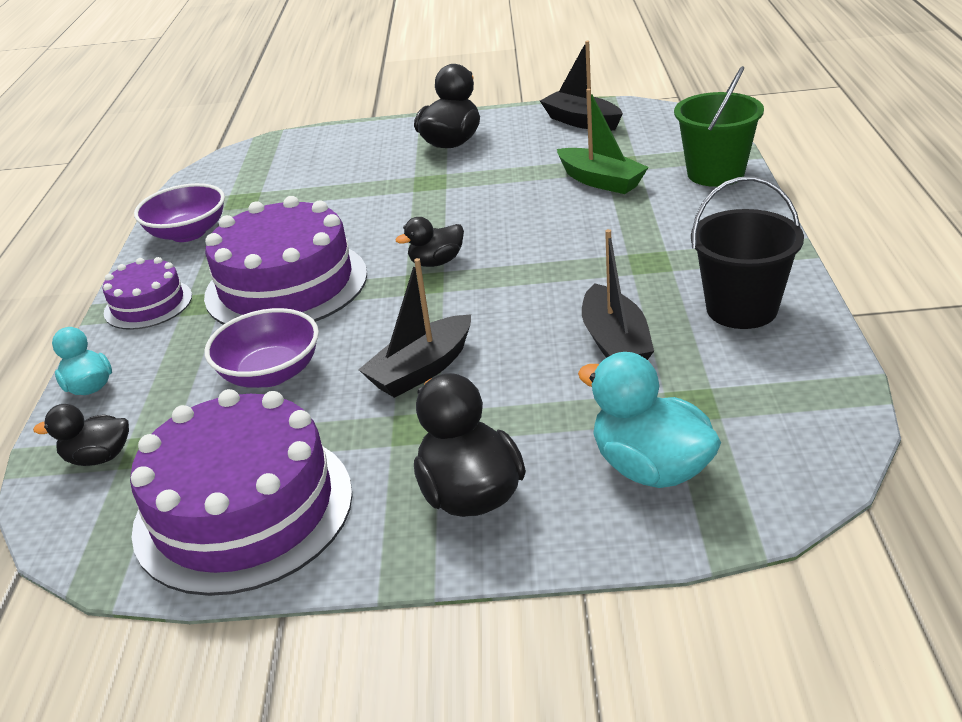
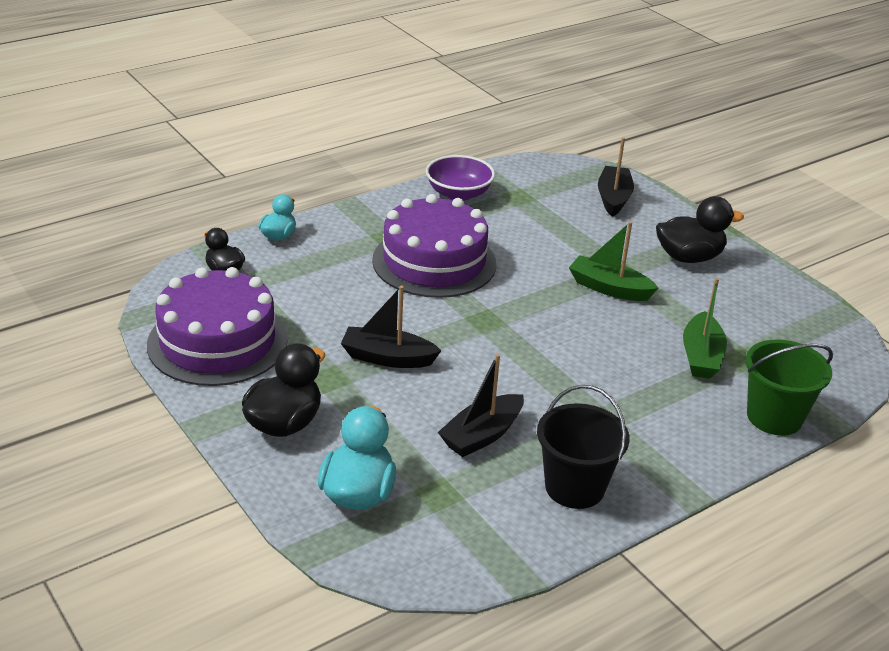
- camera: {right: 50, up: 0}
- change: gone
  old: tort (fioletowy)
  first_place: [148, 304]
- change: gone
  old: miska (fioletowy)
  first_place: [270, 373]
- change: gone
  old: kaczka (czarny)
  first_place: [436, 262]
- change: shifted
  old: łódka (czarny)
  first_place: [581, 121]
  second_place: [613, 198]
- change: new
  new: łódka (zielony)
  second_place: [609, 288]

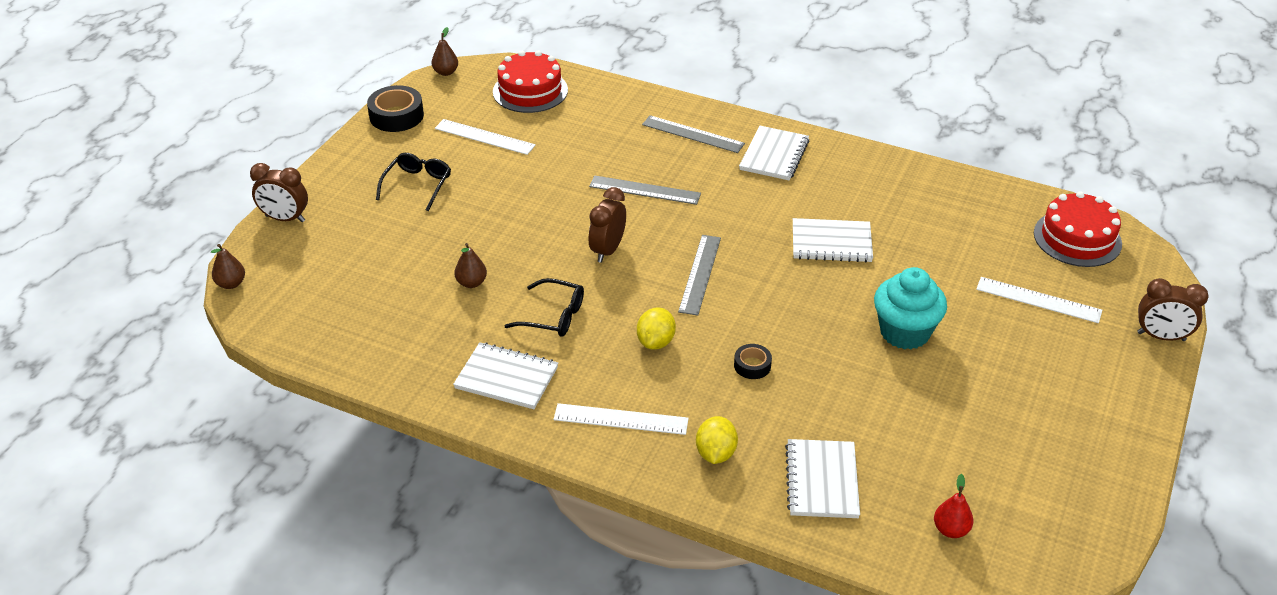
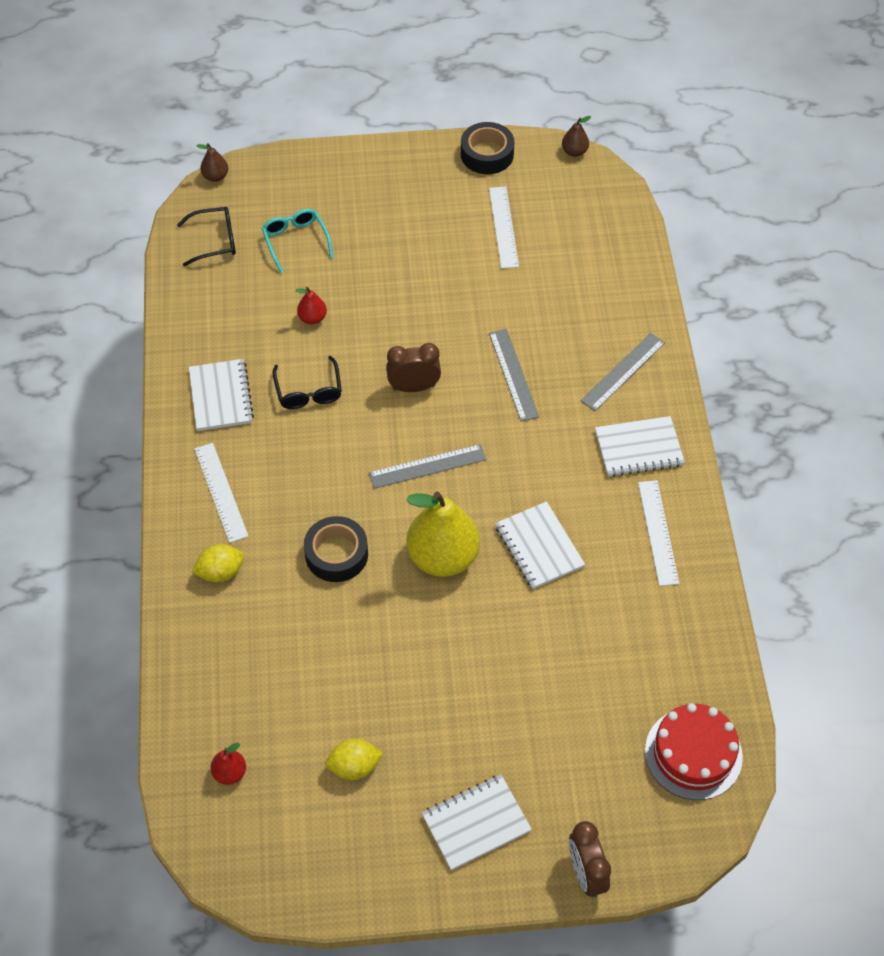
- camera: {right: 60, up: 15}
- change: gone
  old: budzik (brązowy)
  first_place: [285, 219]
- change: shifted
  old: okulary (czarny)
  first_place: [417, 185]
  second_place: [214, 241]
- change: repainted
  old: gruszka (brązowy)
  new: gruszka (czerwony)
  first_place: [471, 283]
  second_place: [312, 318]
- change: gone
  old: tort (czerwony)
  first_place: [530, 91]
- change: shifted
  old: cytryna (żółty)
  first_place: [656, 342]
  second_place: [354, 767]
- change: rotated
  old: linijka (szary)
  first_place: [693, 134]
  second_place: [623, 371]
  degrees: 45
- change: scaled
  old: taśma klejąca (czarny)
  first_place: [752, 365]
  second_place: [336, 554]
  factor: 1.8
- change: shifted
  old: zeszyt (biały)
  first_place: [821, 481]
  second_place: [476, 823]
- change: gone
  old: muffinka (turkusowy)
  first_place: [904, 332]
- change: shifted
  old: linijka (biały)
  first_place: [1038, 300]
  second_place: [658, 532]
- change: new
  new: okulary (turkusowy)
  second_place: [296, 241]
- change: new
  new: gruszka (żółty)
  second_place: [443, 557]

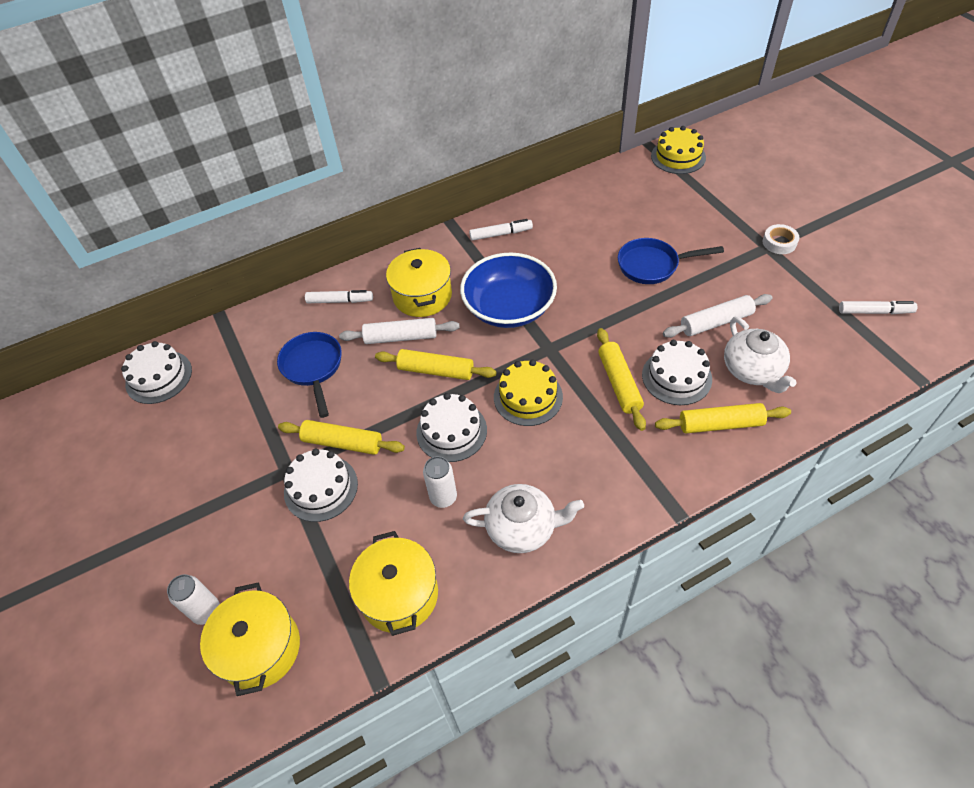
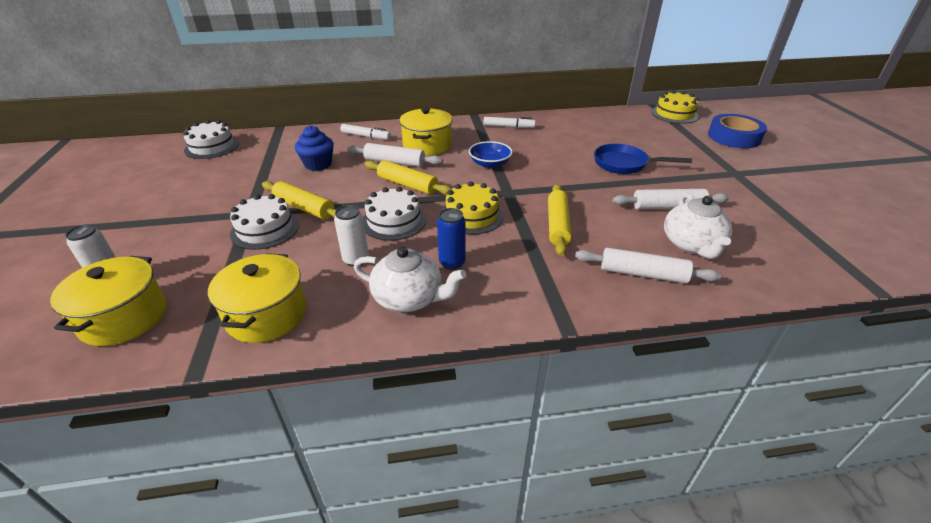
- camera: {right: 15, up: -15}
- change: swapped
  old: patelnia (niebieski)
  new: muffinka (niebieski)
  first_place: [313, 368]
  second_place: [318, 164]
- change: scaled
  old: miska (niebieski)
  first_place: [509, 307]
  second_place: [490, 163]
  factor: 0.54
- change: gone
  old: tort (biały)
  first_place: [676, 377]
- change: repainted
  old: wałek do ciasta (żółty)
  new: wałek do ciasta (biały)
  first_place: [720, 424]
  second_place: [642, 274]
- change: gone
  old: taśma klejąca (biały)
  first_place: [779, 242]
- change: gone
  old: flamaster (biały)
  first_place: [875, 312]
- change: new
  new: puszka (niebieski)
  second_place: [452, 263]
- change: new
  new: taśma klejąca (niebieski)
  second_place: [734, 137]

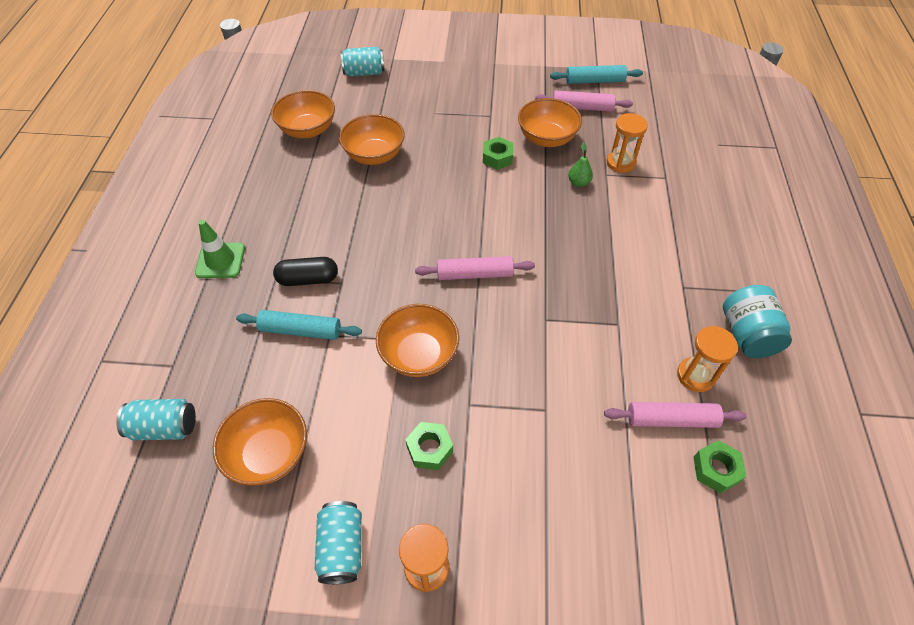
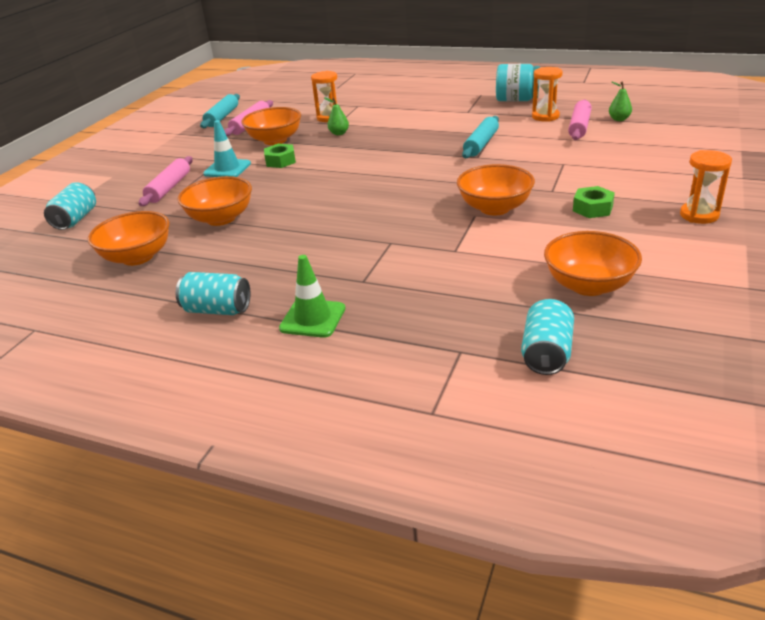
- camera: {right: -70, up: -20}
- change: shifted
  old: wałek do ciasta (turkusowy)
  first_place: [300, 330]
  second_place: [481, 144]
- change: gone
  old: kapsułka (czarny)
  first_place: [308, 279]
- change: shifted
  old: puszka (turkusowy)
  first_place: [342, 547]
  second_place: [217, 310]
- change: shifted
  old: wałek do ciasta (różowy)
  first_place: [474, 274]
  second_place: [169, 188]
- change: swapped
  old: nakrętka (zielony)
  new: gruszka (zielony)
  first_place: [716, 469]
  second_place: [619, 119]
- change: new
  new: pachołek (turkusowy)
  second_place: [227, 169]

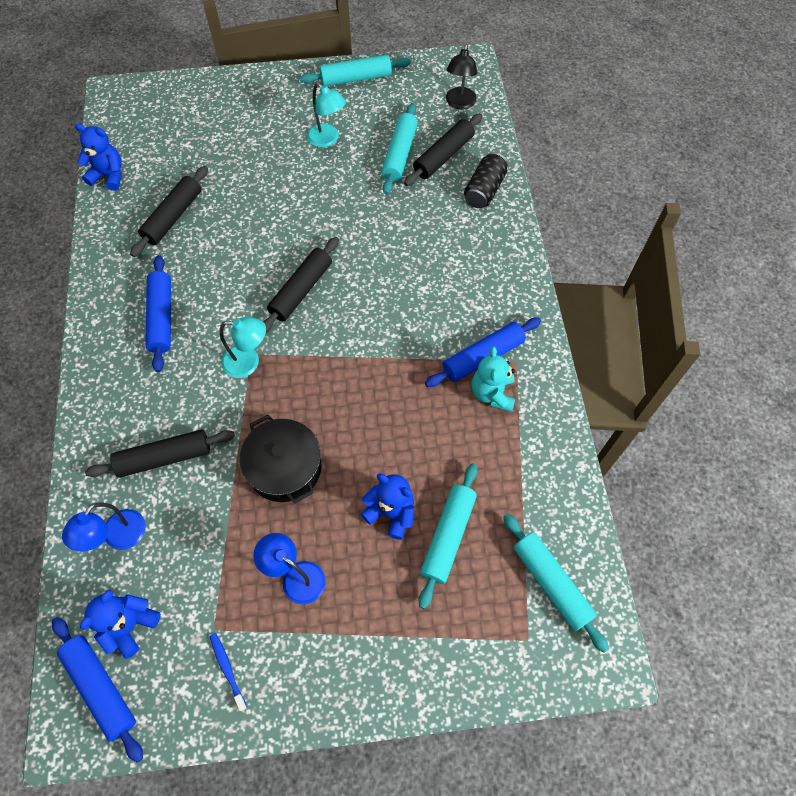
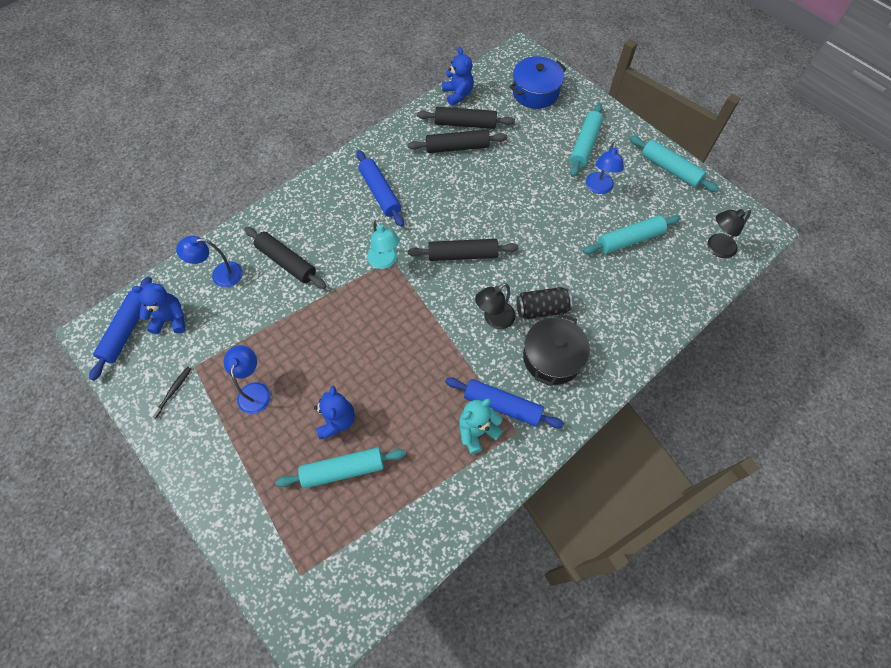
- camera: {right: 55, up: 0}
- change: rotated
  old: wałek do ciasta (niebieski)
  first_place: [161, 317]
  second_place: [380, 193]
  degrees: -75
- change: repainted
  old: szczoteczka do zębów (niebieski)
  new: szczoteczka do zębów (czarny)
  first_place: [227, 669]
  second_place: [173, 391]
- change: shifted
  old: garnek (czarny)
  first_place: [284, 467]
  second_place: [552, 357]
- change: repainted
  old: lampka (turkusowy)
  new: lampka (niebieski)
  first_place: [328, 139]
  second_place: [599, 188]
- change: shifted
  old: wałek do ciasta (czarny)
  first_place: [443, 156]
  second_place: [465, 124]
- change: shifted
  old: puszka (czarny)
  first_place: [484, 190]
  second_place: [541, 309]
- change: shifted
  old: wałek do ciasta (turkusowy)
  first_place: [551, 583]
  second_place: [585, 145]
- change: new
  new: lampka (czarny)
  second_place: [494, 319]
- change: new
  new: garnek (niebieski)
  second_place: [535, 92]

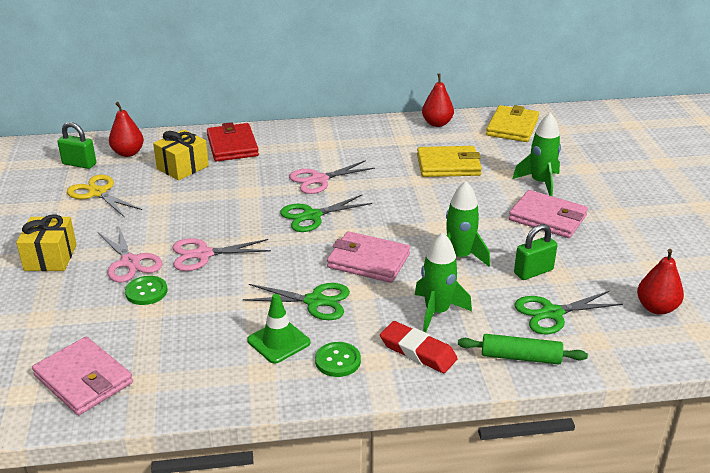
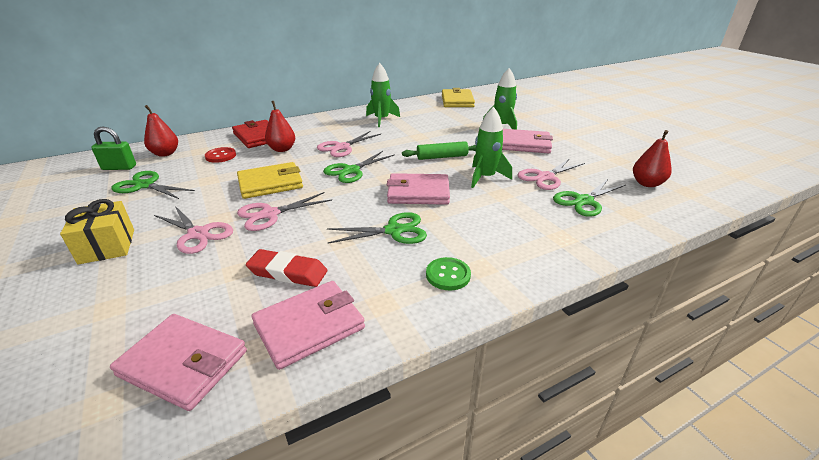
- camera: {right: -20, up: 0}
- change: repainted
  old: nożyczki (żółty)
  new: nożyczki (zielony)
  first_place: [98, 193]
  second_place: [145, 185]
- change: gone
  old: guzik (zielony)
  first_place: [146, 292]
- change: swapped
  old: prezent (żółty)
  new: guzik (czerwony)
  first_place: [182, 167]
  second_place: [221, 156]
- change: gone
  old: pachołek (zielony)
  first_place: [278, 341]
- change: shifted
  old: gumka do mazania (czerwony)
  first_place: [418, 351]
  second_place: [288, 272]
- change: shifted
  old: rakieta (zielony)
  first_place: [437, 312]
  second_place: [381, 120]
- change: shifted
  old: portfel (żółty)
  first_place: [448, 165]
  second_place: [270, 183]
- change: shifted
  old: gruszka (czerwony)
  first_place: [437, 123]
  second_place: [282, 149]
- change: shifted
  old: wałek do ciasta (zielony)
  first_place: [520, 357]
  second_place: [442, 157]
- change: swapped
  old: kłódka (zielony)
  new: nożyczki (różowy)
  first_place: [533, 272]
  second_place: [545, 177]
- change: new
  new: portfel (różowy)
  second_place: [309, 326]

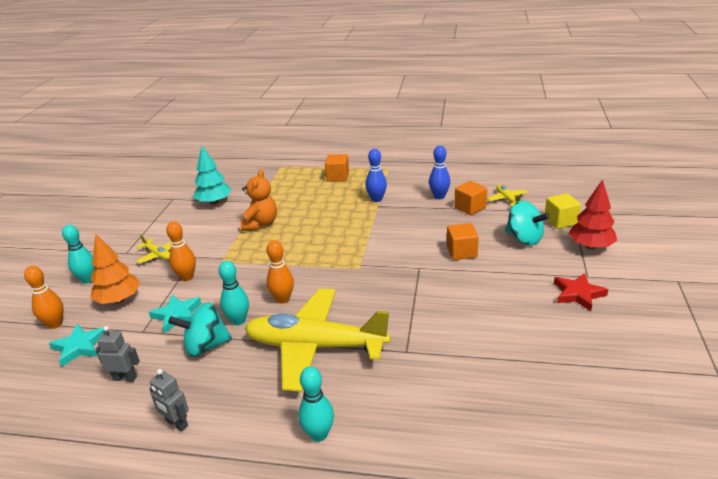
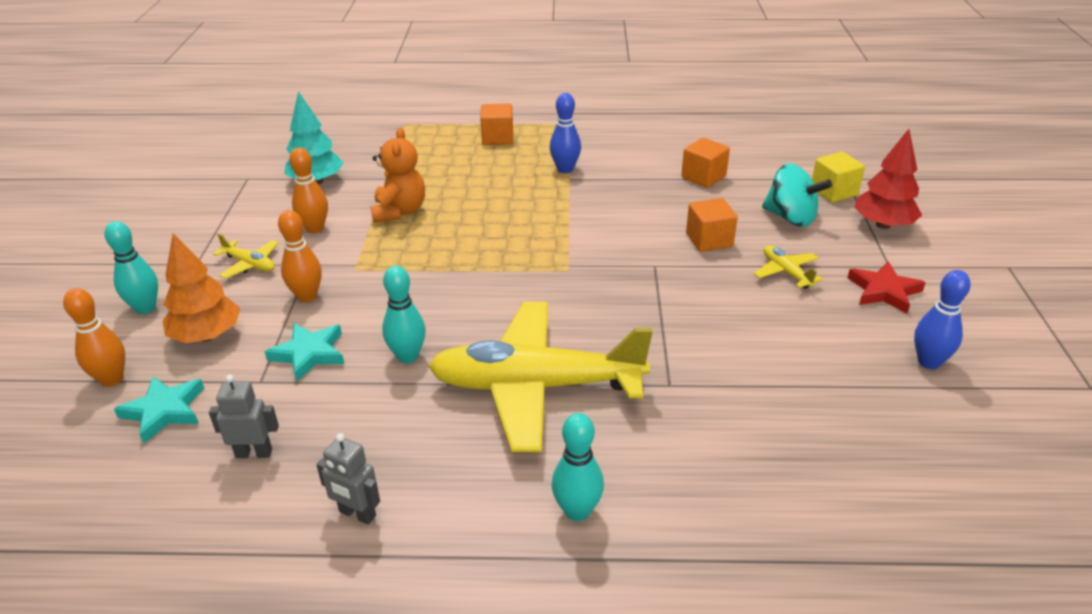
- camera: {right: -10, up: 5}
- change: gone
  old: bączek (turkusowy)
  first_place: [206, 346]
- change: shifted
  old: kręgiel (pomarańczowy)
  first_place: [283, 299]
  second_place: [315, 228]
- change: shifted
  old: kręgiel (niebieski)
  first_place: [439, 196]
  second_place: [929, 362]
- change: shifted
  old: samolot (żółty)
  first_place: [507, 199]
  second_place: [786, 272]

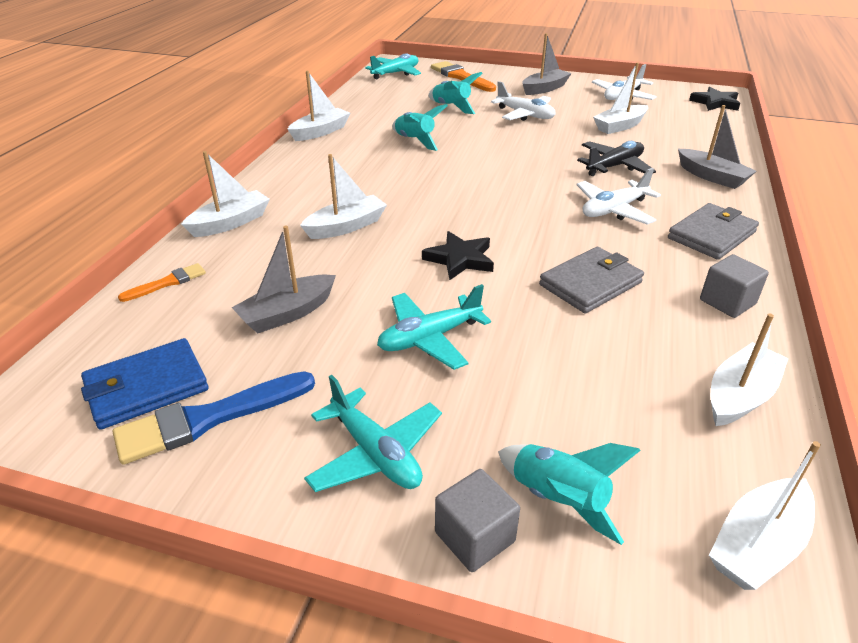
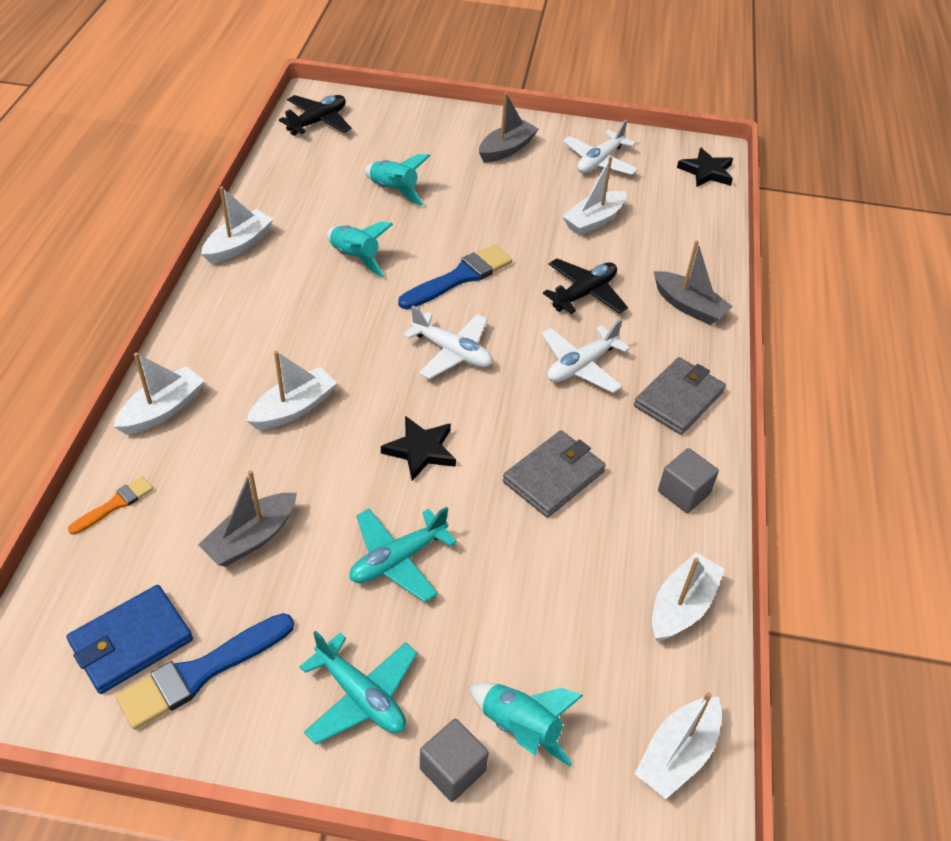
- camera: {right: -10, up: 10}
- change: repainted
  old: samolot (turkusowy)
  new: samolot (czarny)
  first_place: [396, 73]
  second_place: [318, 122]
- change: gone
  old: pędzel (pomarańczowy)
  first_place: [461, 77]
- change: shifted
  old: samolot (biały)
  first_place: [525, 115]
  second_place: [452, 352]
- change: new
  new: pędzel (niebieski)
  second_place: [459, 277]

